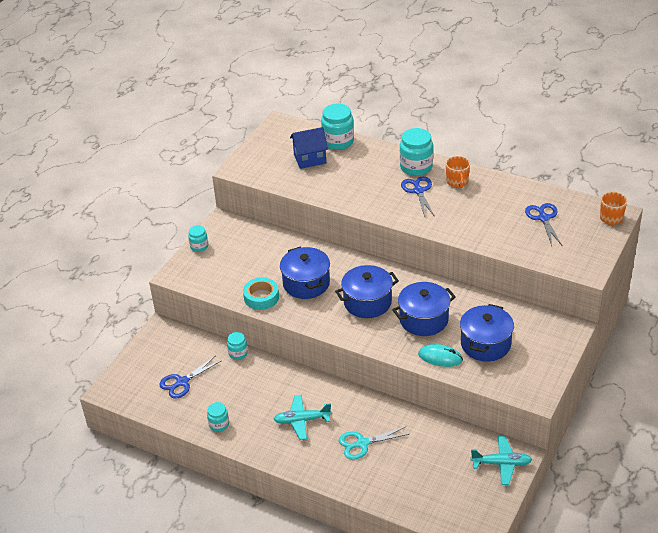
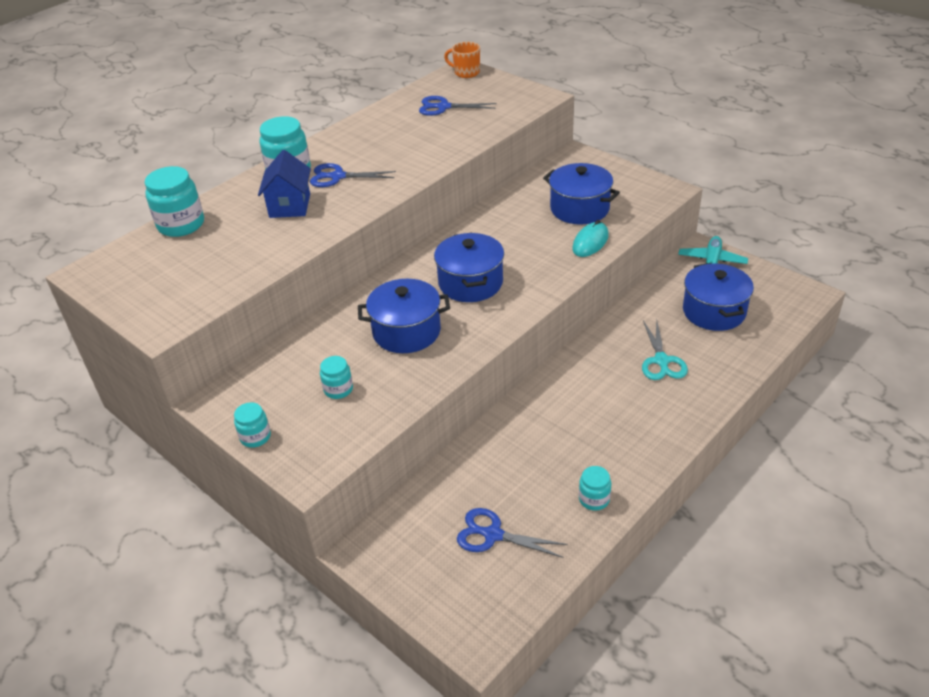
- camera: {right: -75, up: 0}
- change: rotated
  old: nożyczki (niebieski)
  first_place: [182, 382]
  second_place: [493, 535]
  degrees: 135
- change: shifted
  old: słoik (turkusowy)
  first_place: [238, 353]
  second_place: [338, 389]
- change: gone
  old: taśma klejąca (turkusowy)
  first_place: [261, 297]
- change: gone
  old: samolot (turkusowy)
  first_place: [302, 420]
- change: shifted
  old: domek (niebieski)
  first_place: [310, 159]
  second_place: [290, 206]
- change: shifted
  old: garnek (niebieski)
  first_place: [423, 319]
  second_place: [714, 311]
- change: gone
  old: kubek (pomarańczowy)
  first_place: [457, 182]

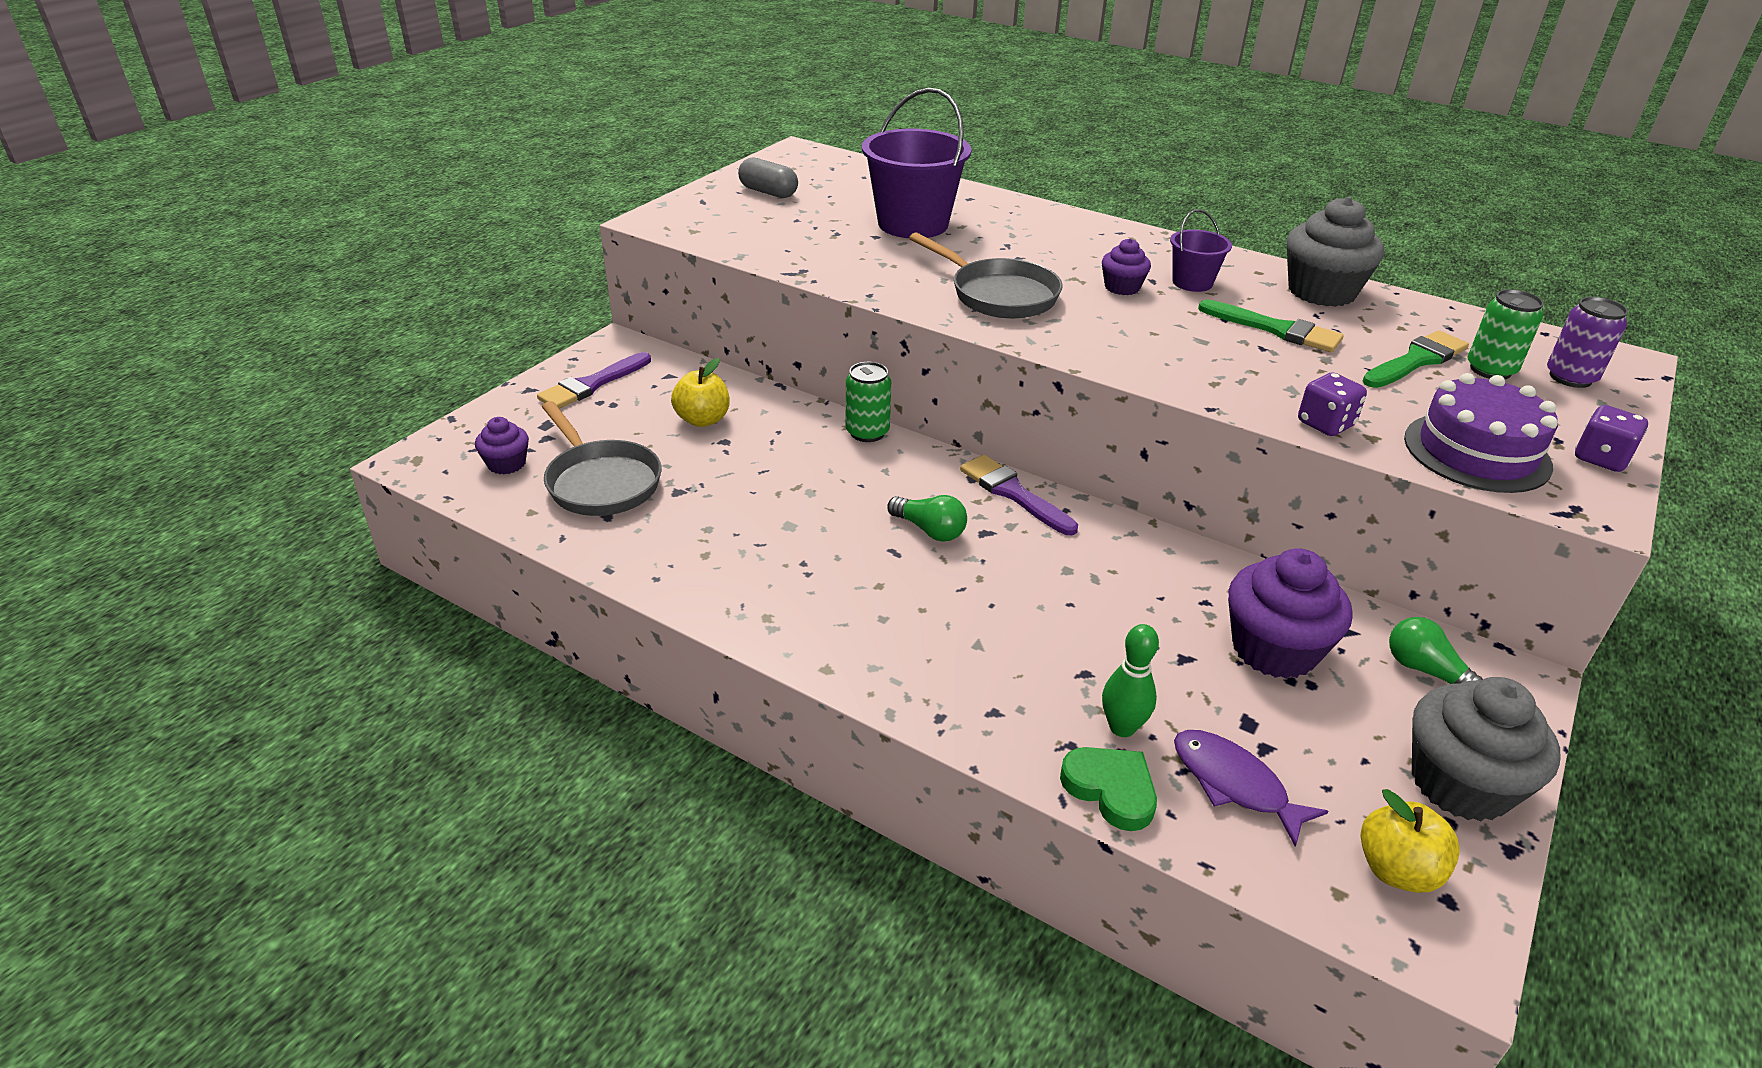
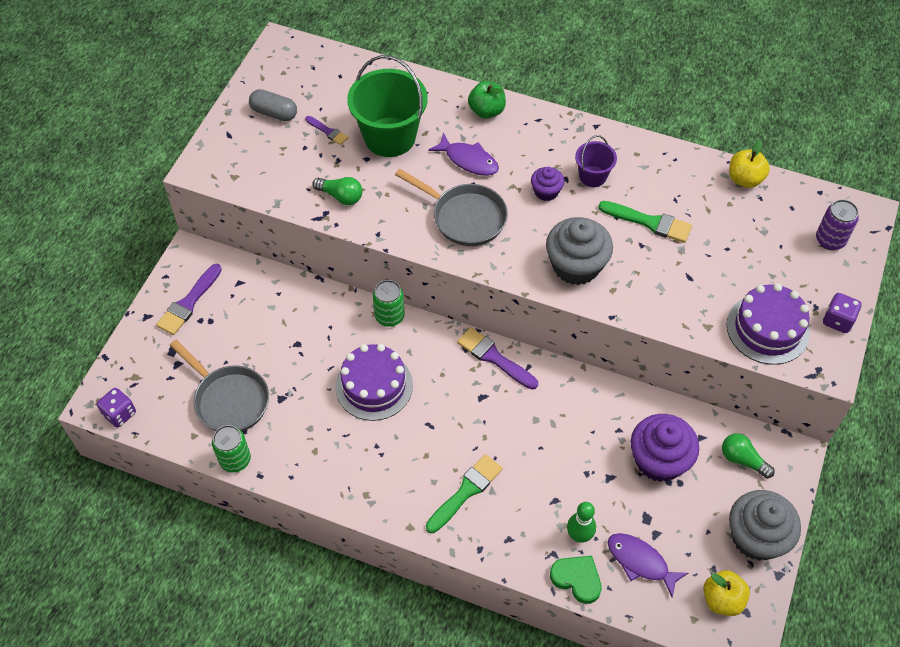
- camera: {right: -10, up: 20}
- change: gone
  old: muffinka (fioletowy)
  first_place: [506, 464]
- change: shifted
  old: jabłko (żółty)
  first_place: [703, 420]
  second_place: [744, 179]
- change: repainted
  old: wiadro (fioletowy)
  new: wiadro (zielony)
  first_place: [913, 224]
  second_place: [390, 137]
- change: shifted
  old: żarówka (zielony)
  first_place: [929, 530]
  second_place: [341, 196]
- change: shifted
  old: muffinka (szary)
  first_place: [1321, 292]
  second_place: [576, 266]
- change: shifted
  old: kostka do gry (fioletowy)
  first_place: [1325, 424]
  second_place: [120, 414]
- change: shifted
  old: pędzel (zielony)
  first_place: [1416, 360]
  second_place: [466, 491]
- change: shifted
  old: puszka (zielony)
  first_place: [1490, 370]
  second_place: [235, 460]
- change: new
  new: pędzel (fioletowy)
  second_place: [328, 131]
- change: new
  new: tort (fioletowy)
  second_place: [374, 386]
- change: new
  new: ryba (fioletowy)
  second_place: [468, 160]
- change: new
  new: jabłko (zielony)
  second_place: [486, 111]

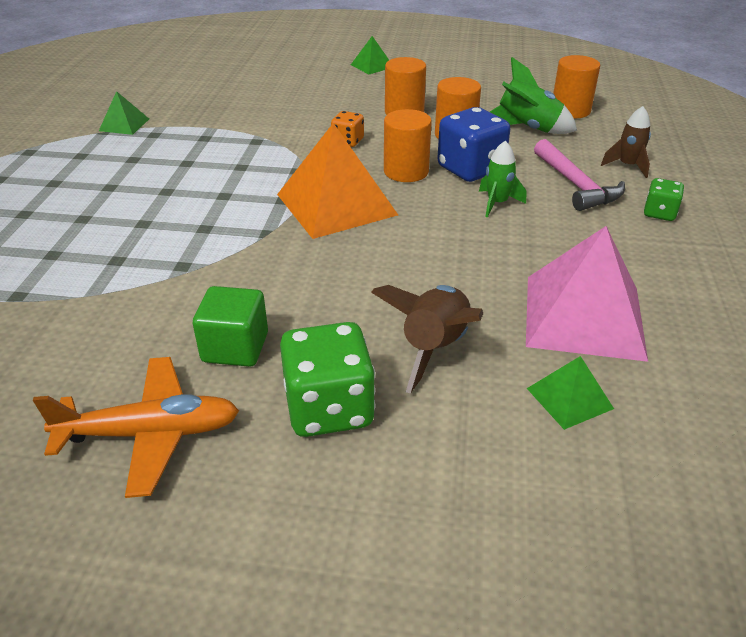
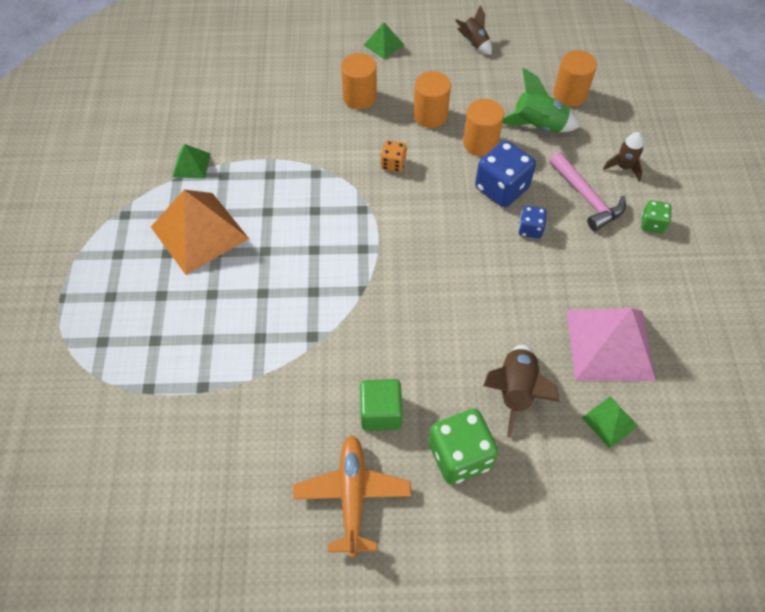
- camera: {right: -10, up: 20}
- change: rotated
  old: samolot (pomarańczowy)
  first_place: [150, 434]
  second_place: [352, 496]
  degrees: -75
- change: shifted
  old: piramida (pomarańczowy)
  first_place: [336, 204]
  second_place: [199, 232]
- change: shifted
  old: walec (pomarańczowy)
  first_place: [406, 171]
  second_place: [359, 97]
- change: swapped
  old: rakieta (zielony)
  new: kostka do gry (niebieski)
  first_place: [497, 203]
  second_place: [530, 229]
- change: new
  new: rakieta (brązowy)
  second_place: [474, 43]

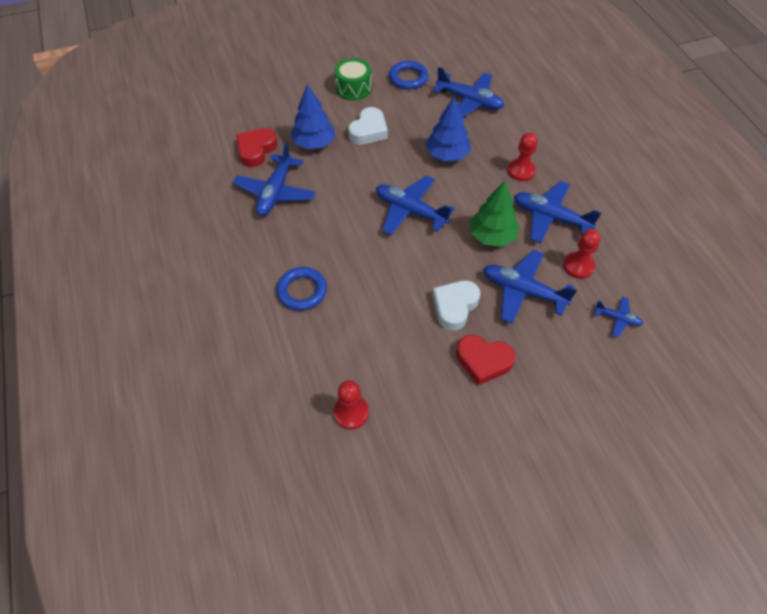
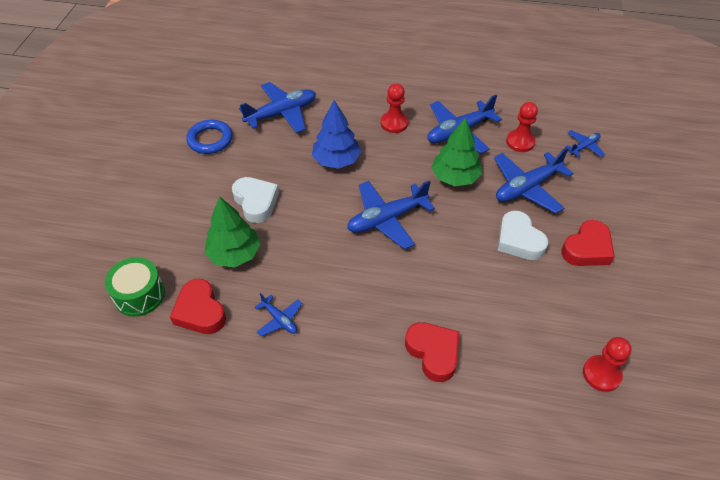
- camera: {right: -60, up: -5}
- change: scaled
  old: samolot (niebieski)
  first_place: [275, 192]
  second_place: [279, 319]
  factor: 0.52
- change: swapped
  old: pierścień (niebieski)
  new: serce (czerwony)
  first_place: [302, 291]
  second_place: [433, 353]
- change: repainted
  old: drzewko (niebieski)
  new: drzewko (zielony)
  first_place: [314, 143]
  second_place: [234, 254]
- change: shifted
  old: bęben (zielony)
  first_place: [353, 88]
  second_place: [139, 295]

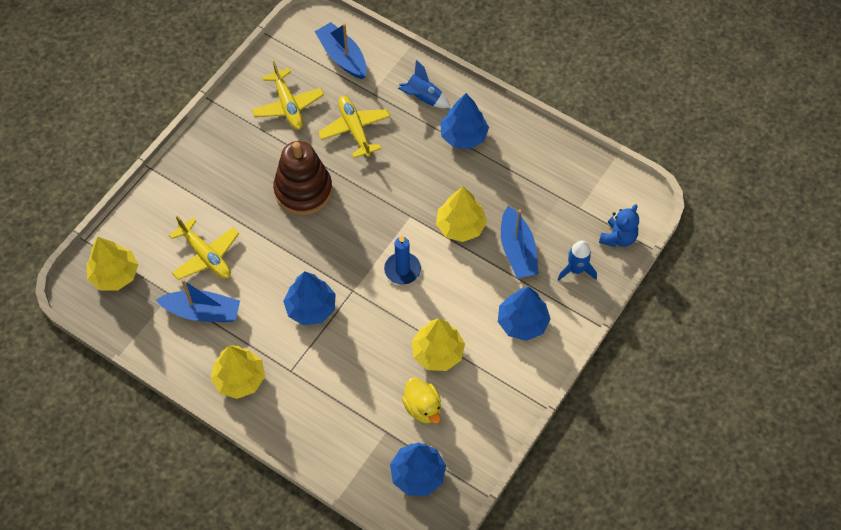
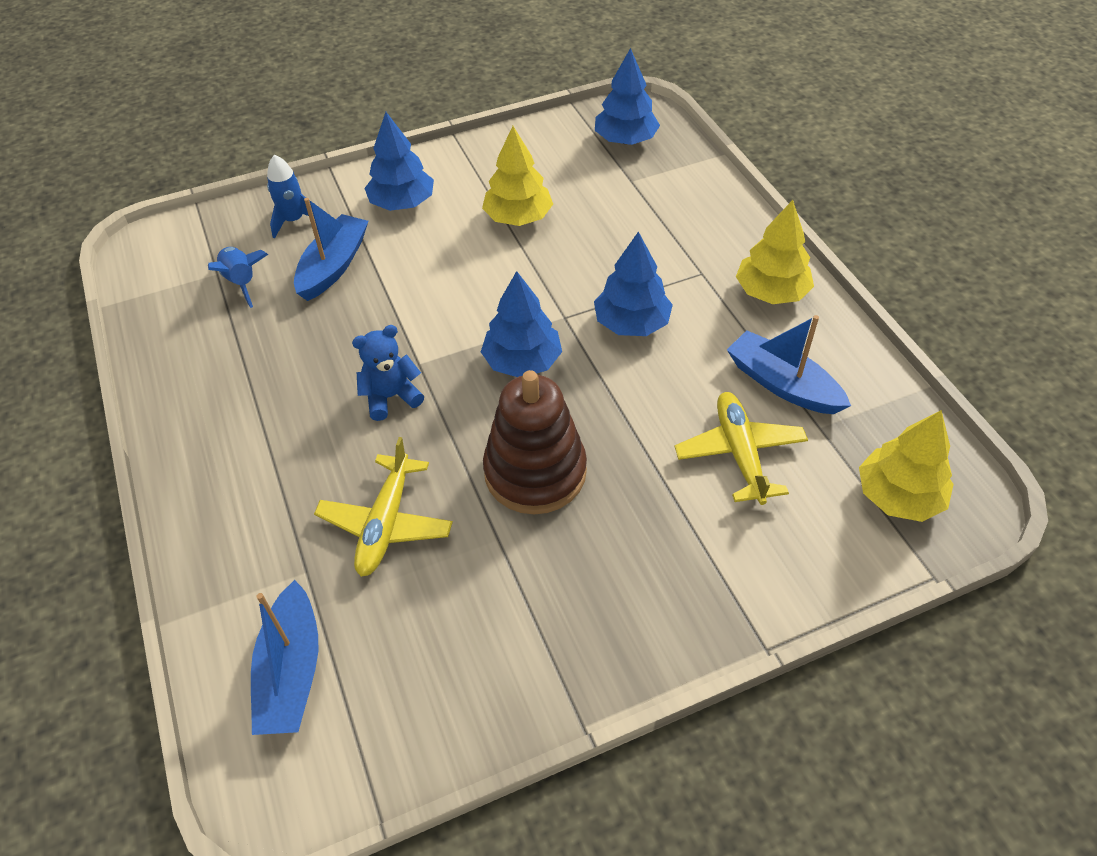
- camera: {right: -145, up: -10}
- change: gone
  old: samolot (żółty)
  first_place: [288, 105]
- change: gone
  old: świeca (niebieski)
  first_place: [402, 269]
- change: shifted
  old: rakieta (niebieski)
  first_place: [423, 98]
  second_place: [242, 282]
- change: gone
  old: kaczka (żółty)
  first_place: [422, 407]
- change: gone
  old: drzewko (żółty)
  first_place: [460, 226]
- change: shifted
  old: drzewko (niebieski)
  first_place: [463, 136]
  second_place: [522, 361]
- change: shifted
  old: miś (niebieski)
  first_place: [618, 237]
  second_place: [391, 397]

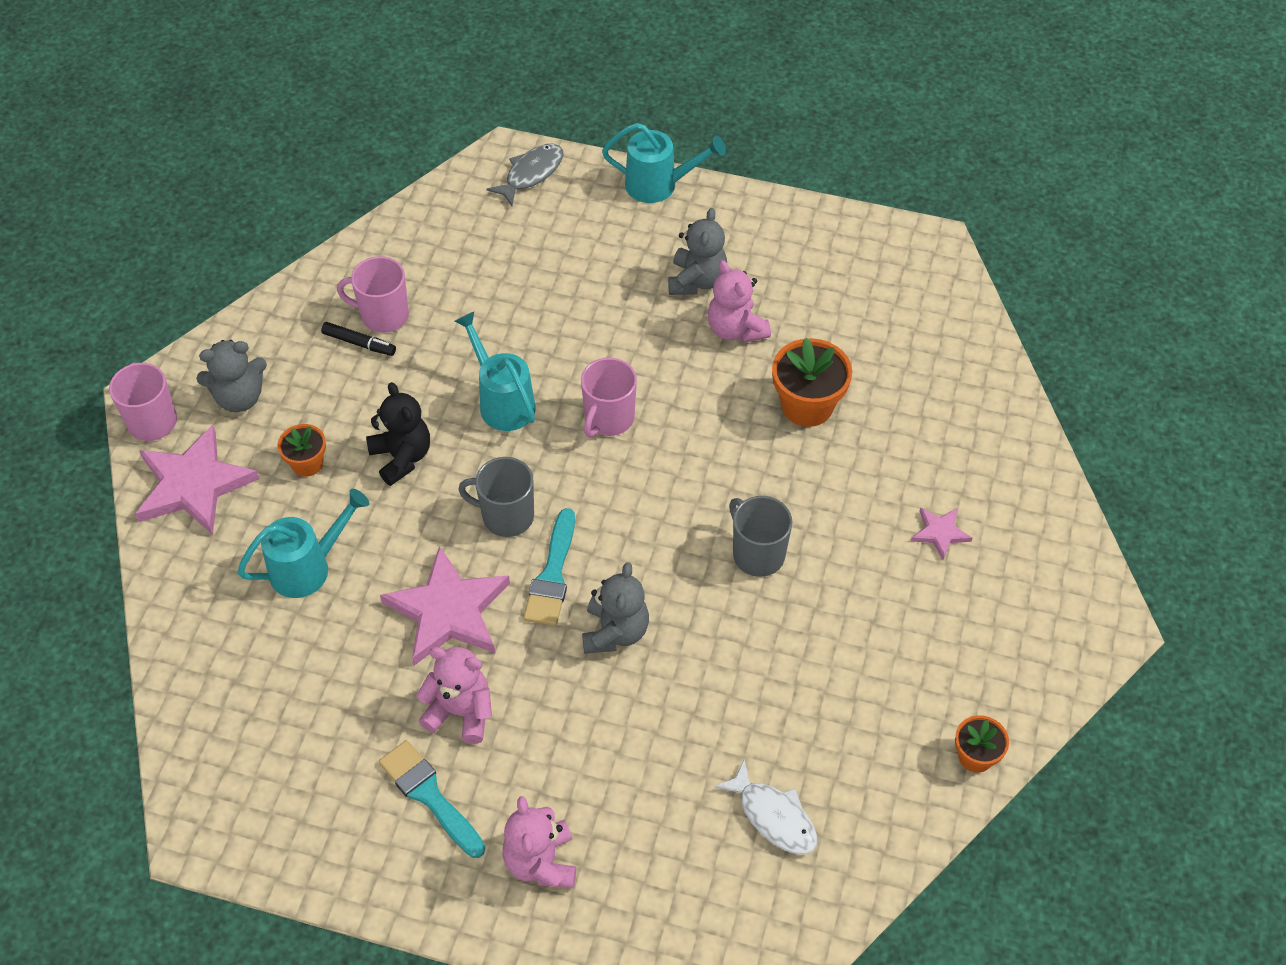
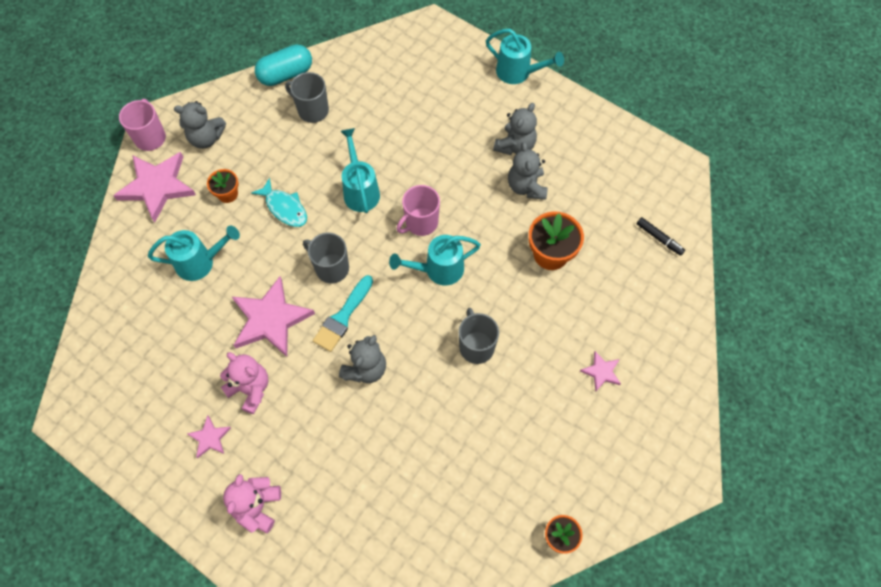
- camera: {right: 20, up: 10}
- change: shifted
  old: flamaster (czarny)
  first_place: [359, 343]
  second_place: [659, 238]
- change: repainted
  old: kubek (różowy)
  new: kubek (szary)
  first_place: [383, 315]
  second_place: [312, 110]
- change: swapped
  old: miś (czarny)
  new: ryba (turkusowy)
  first_place: [402, 457]
  second_place: [285, 208]
- change: swapped
  old: pędzel (turkusowy)
  new: gwiazda (różowy)
  first_place: [430, 796]
  second_place: [210, 438]
- change: gone
  old: ryba (szary)
  first_place: [531, 174]
- change: repainted
  old: miś (różowy)
  new: miś (szary)
  first_place: [735, 329]
  second_place: [526, 187]
- change: gone
  old: ryba (biały)
  first_place: [773, 816]
- change: new
  new: kapsułka (turkusowy)
  second_place: [286, 74]
- change: new
  new: konewka (turkusowy)
  second_place: [438, 270]

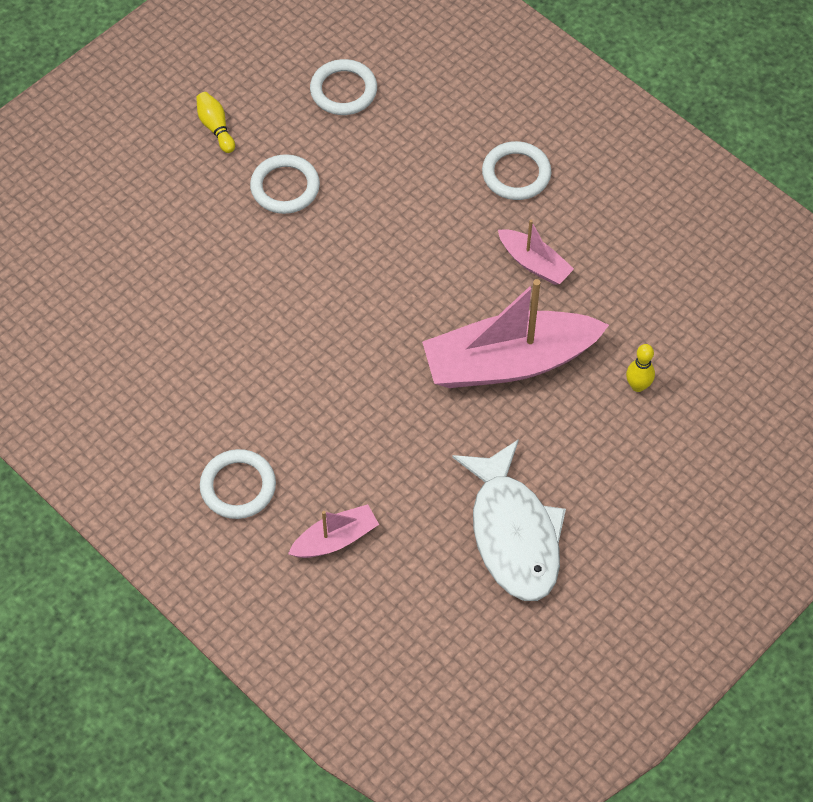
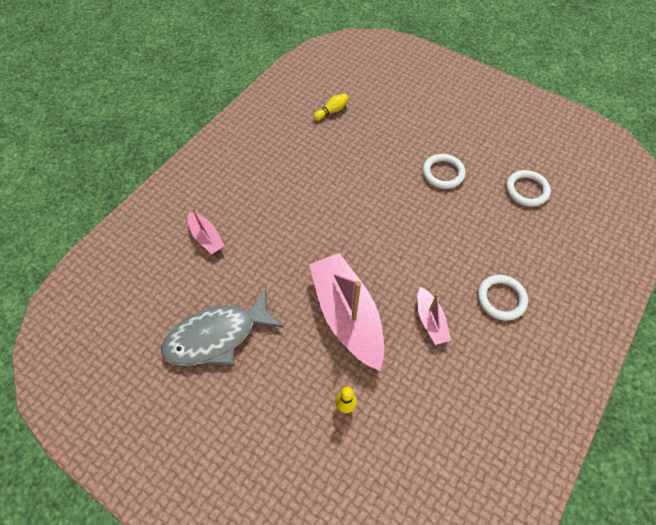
- camera: {right: 80, up: 0}
- change: shifted
  old: kręgiel (żółty)
  first_place: [216, 127]
  second_place: [332, 111]
- change: gone
  old: pierścień (biały)
  first_place: [238, 486]
- change: repainted
  old: ryba (biały)
  new: ryba (szary)
  first_place: [513, 533]
  second_place: [217, 336]
- change: rotated
  old: łódka (różowy)
  first_place: [534, 263]
  second_place: [430, 320]
  degrees: -45

